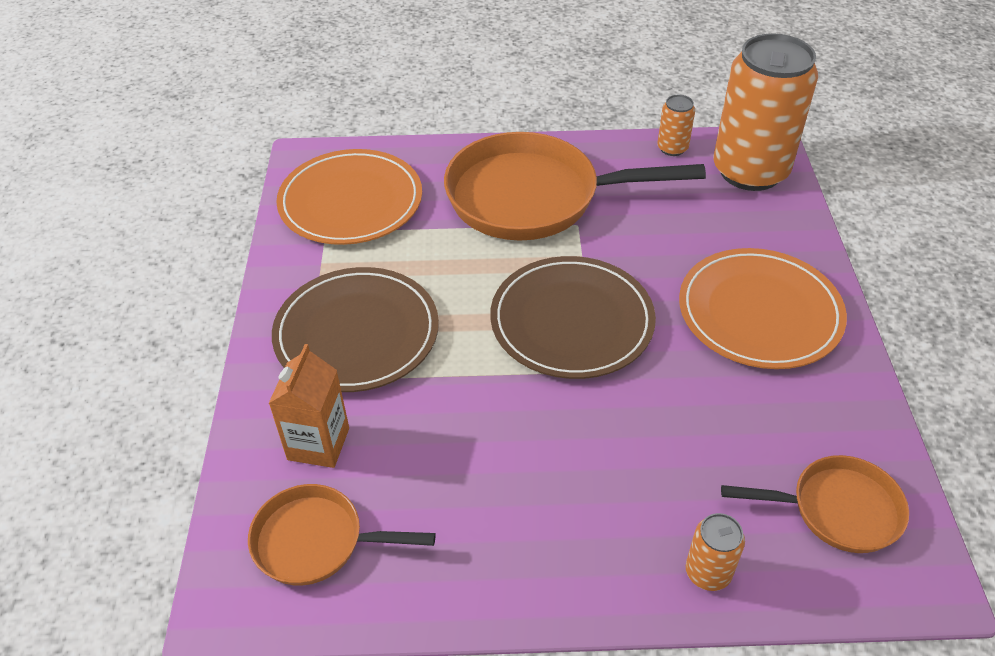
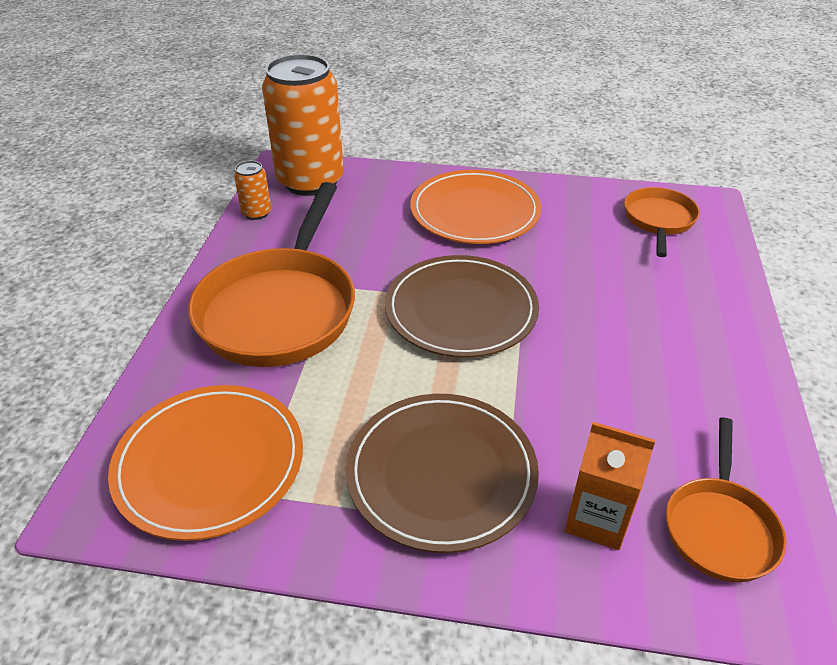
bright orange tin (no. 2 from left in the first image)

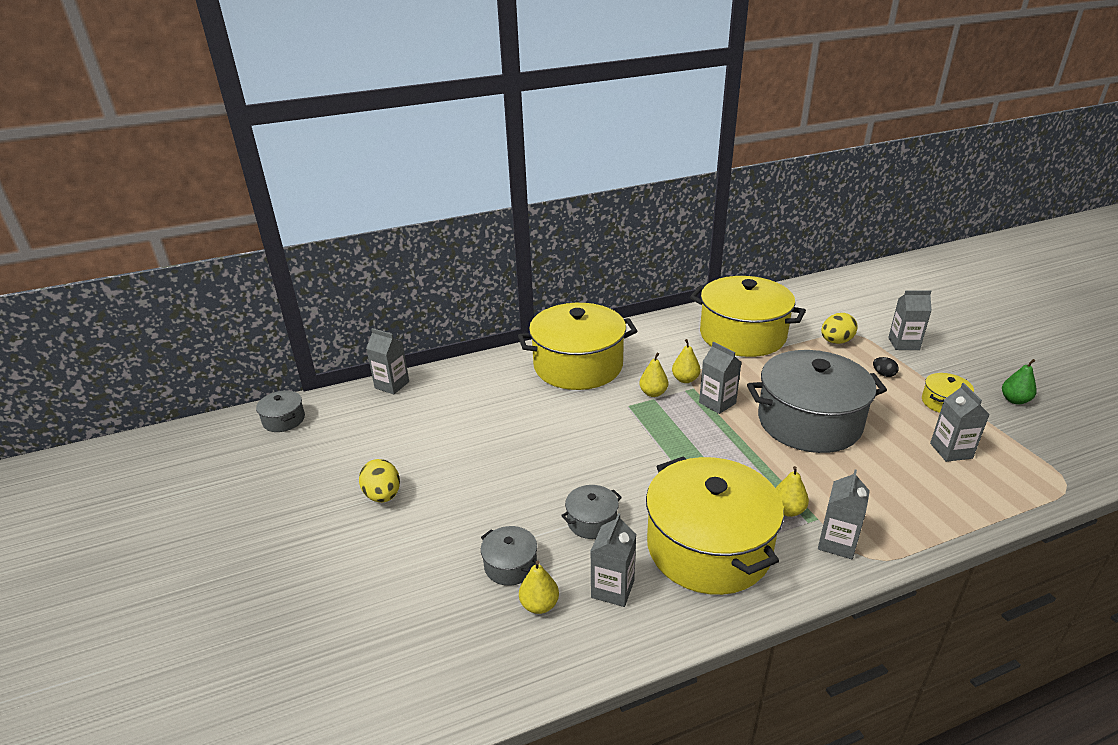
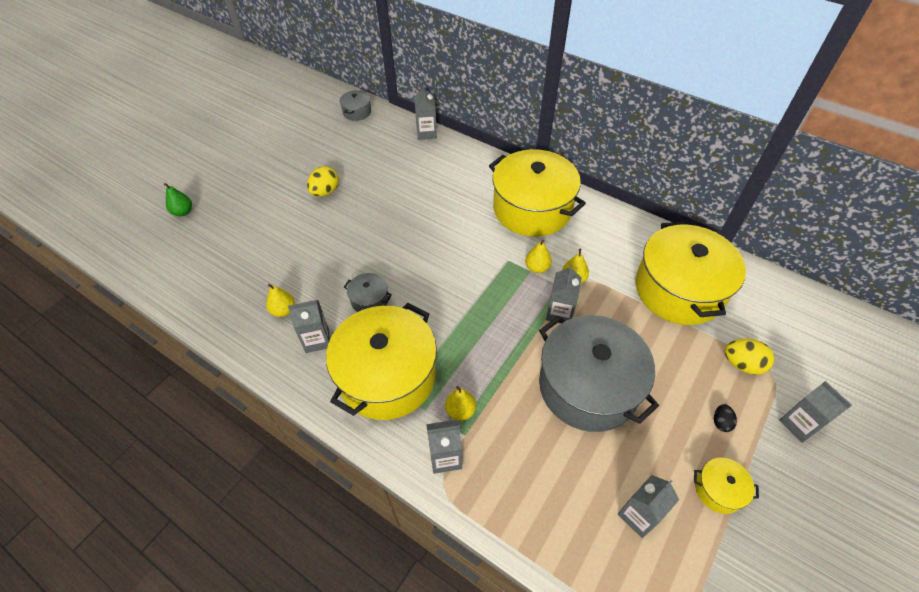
leaf-green pear fruit; ash-grey pot (no. 2 from left in the first image)

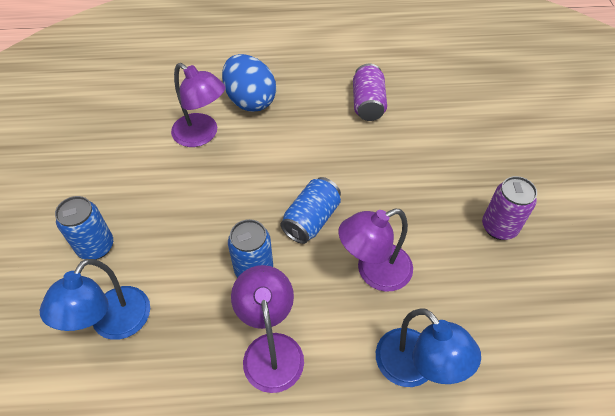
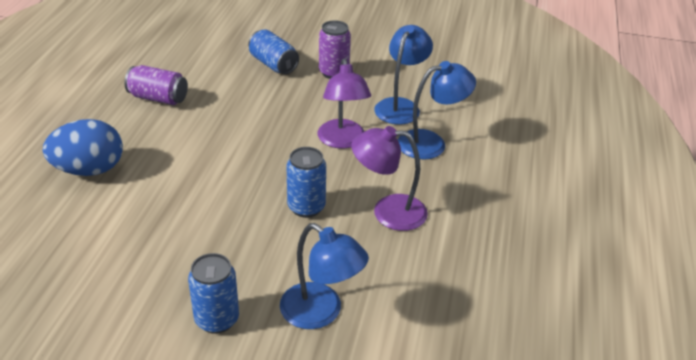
royal blue tin (no. 2 from left); royal blue desk lamp (no. 2 from left); purple desk lamp (no. 1 from left in the first image)

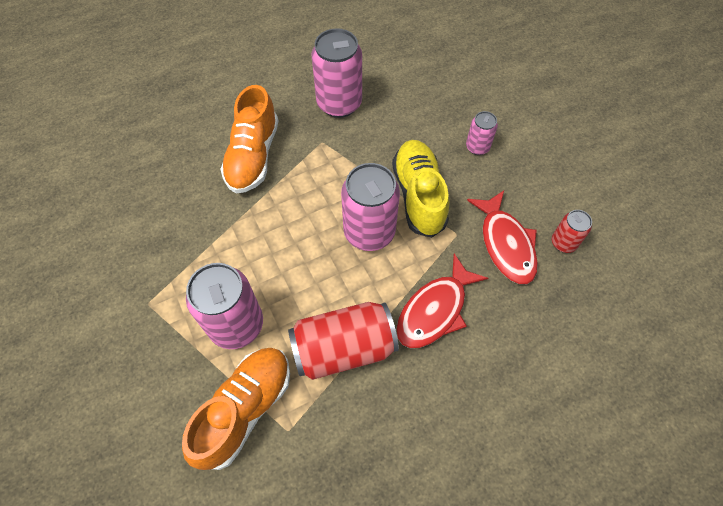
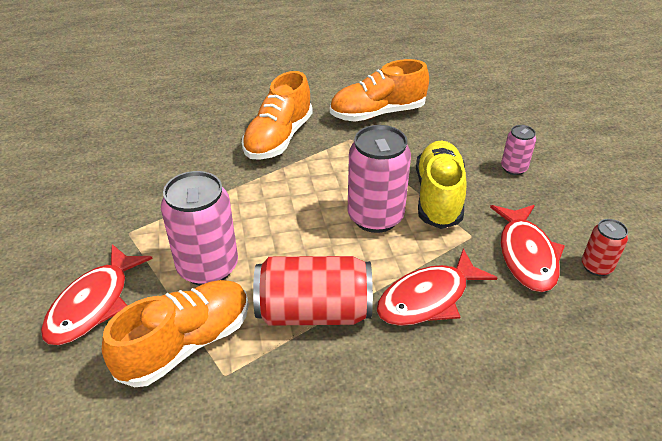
red toy fish (no. 1 from left); bright orange sneaker (no. 3 from left)

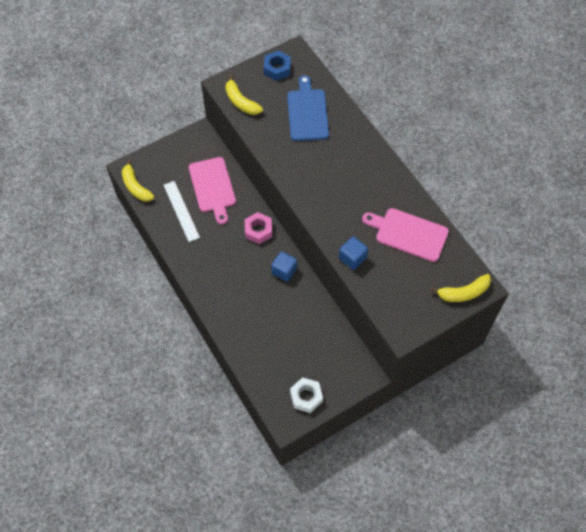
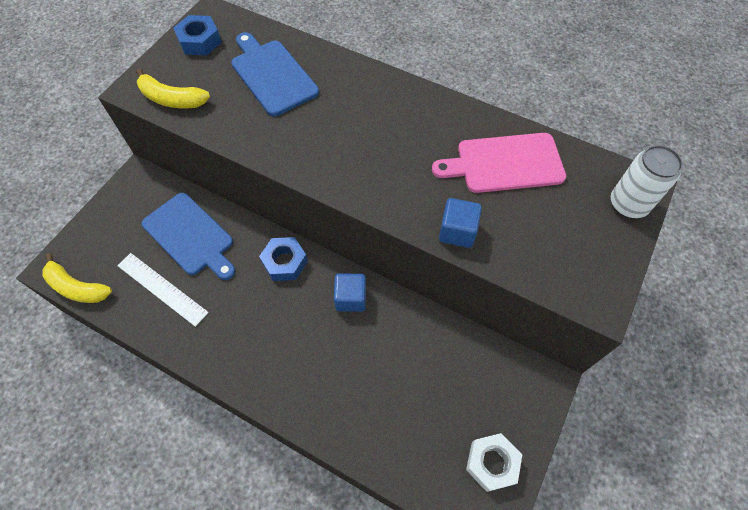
royal blue chopping board (no. 1 from left); royal blue hex nut (no. 2 from left); white tin

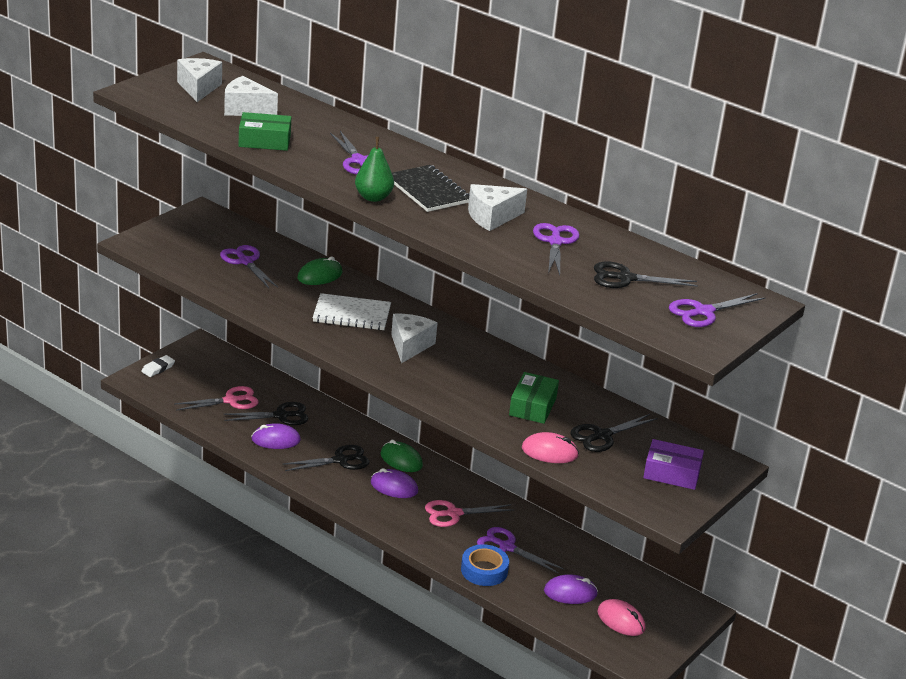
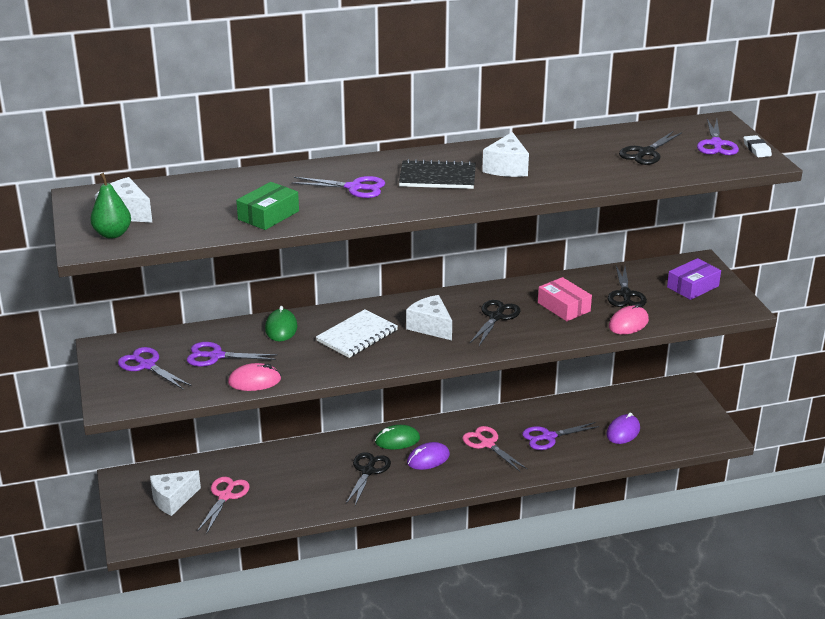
leaf-green pear fruit; purple shears (no. 1 from left); white piece of cheese (no. 2 from left); rosy PC mouse (no. 1 from left); rosy shears (no. 2 from left); ebony shears (no. 2 from left); rosy package; white eraser; purple PC mouse (no. 1 from left in the first image); royal blue tape

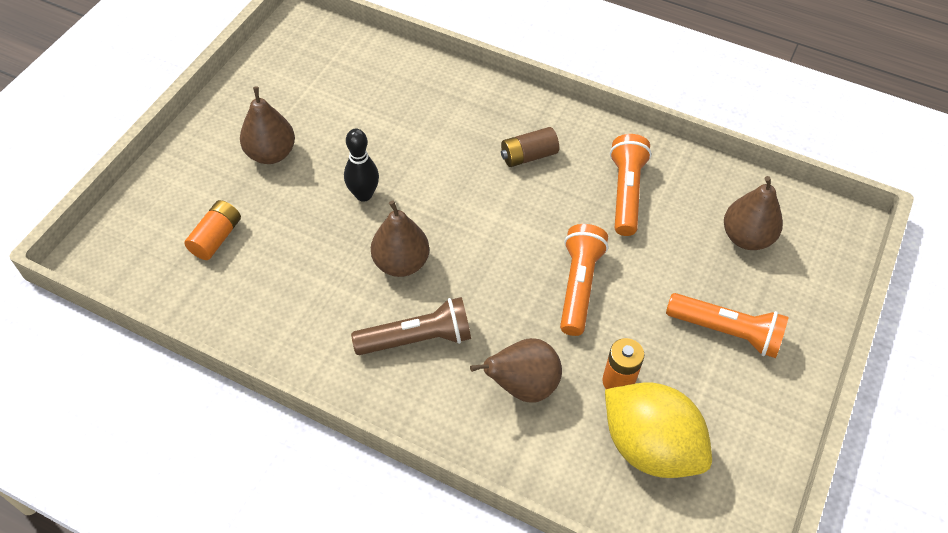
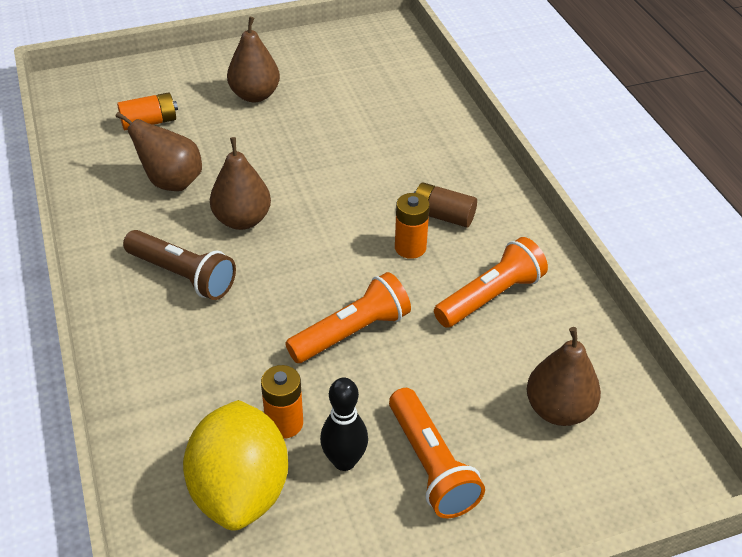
brown pear fruit (no. 1 from left); ebony skittle; bright orange power cell (no. 3 from left)

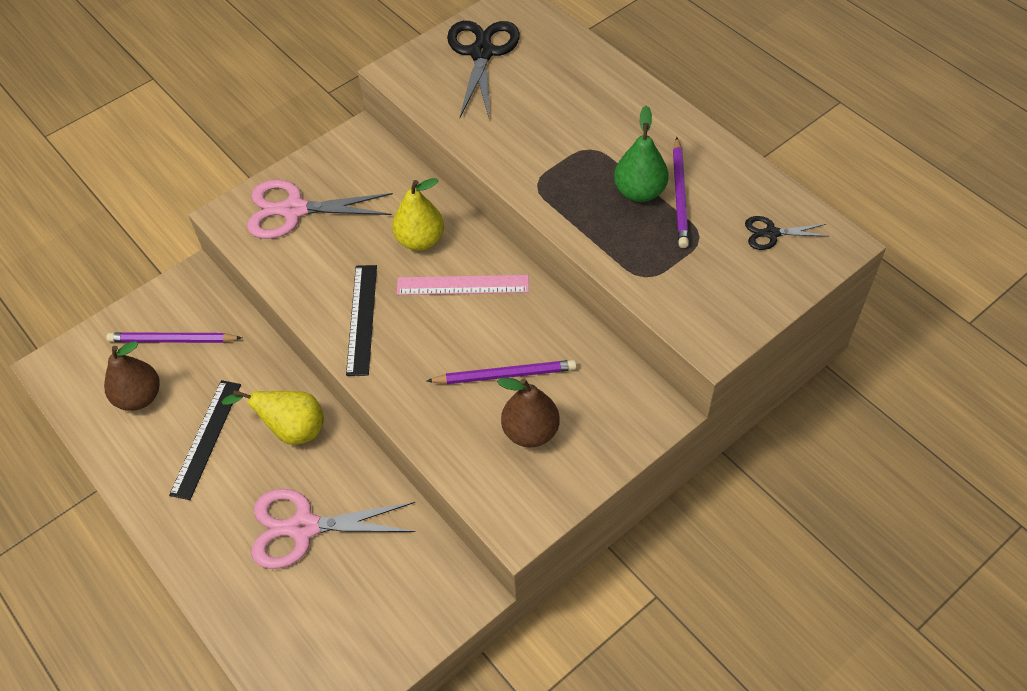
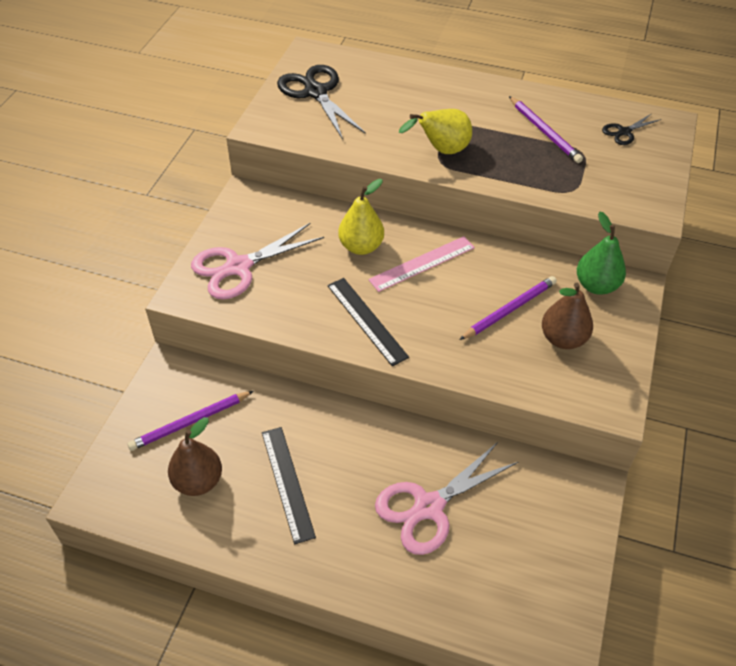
golden pear fruit (no. 2 from left); leaf-green pear fruit

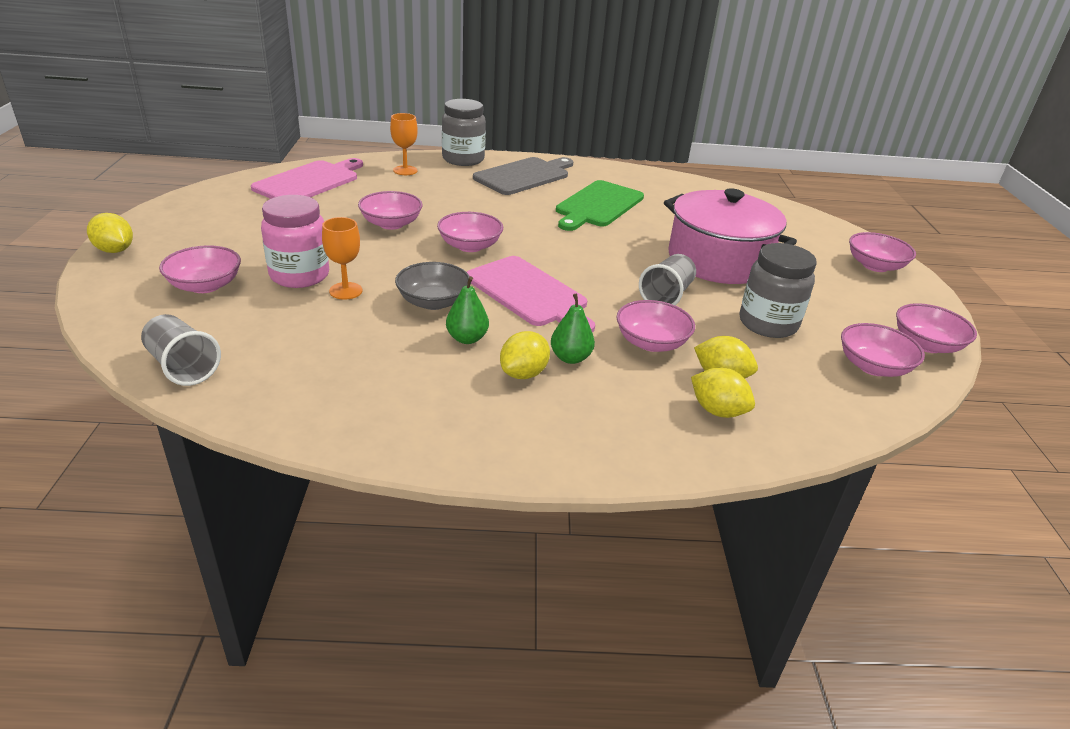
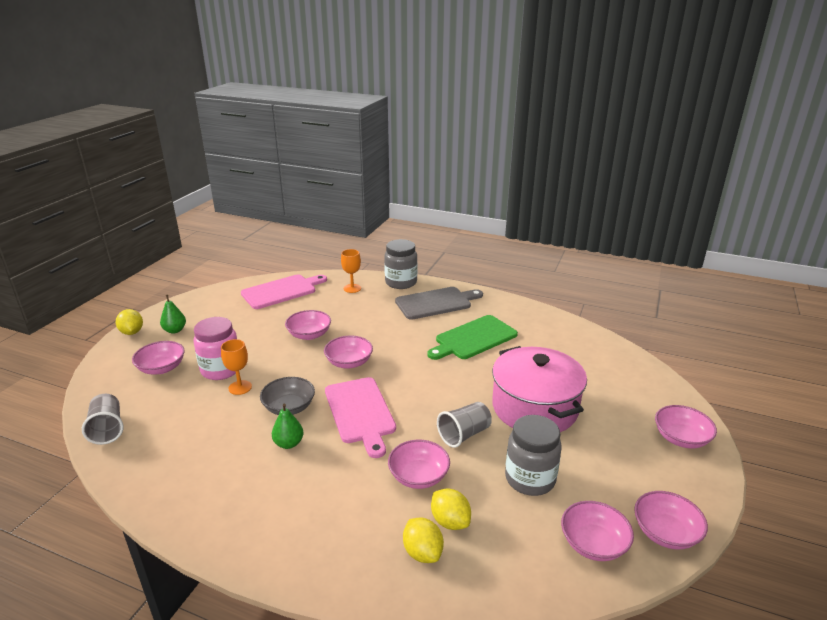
leaf-green pear fruit (no. 1 from left); golden citrus fruit (no. 2 from left in the first image)

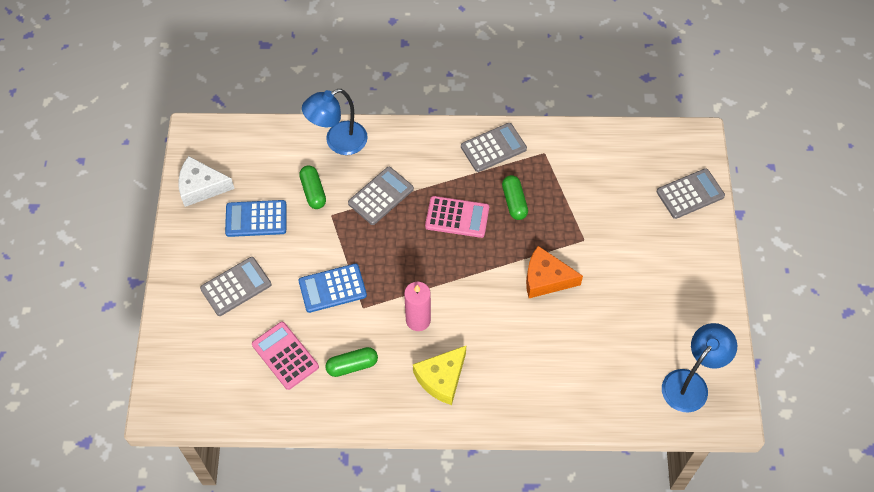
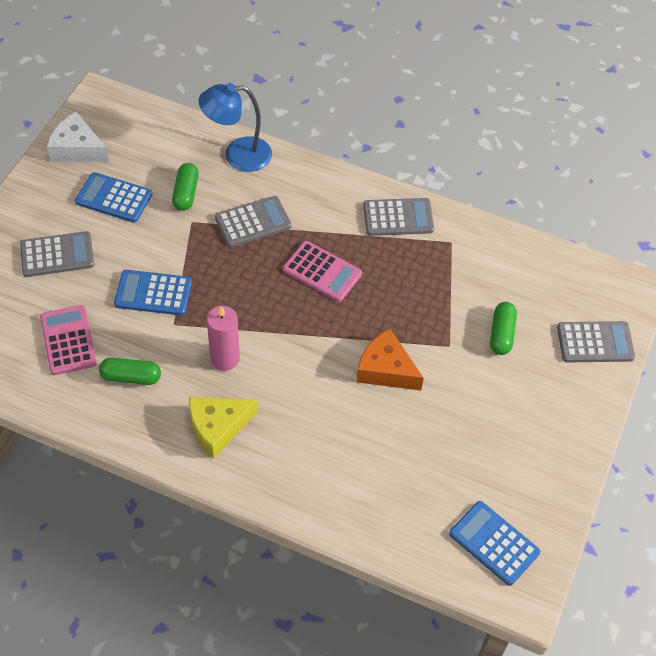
royal blue pocket calculator (no. 3 from left); leaf-green pill shape (no. 3 from left)

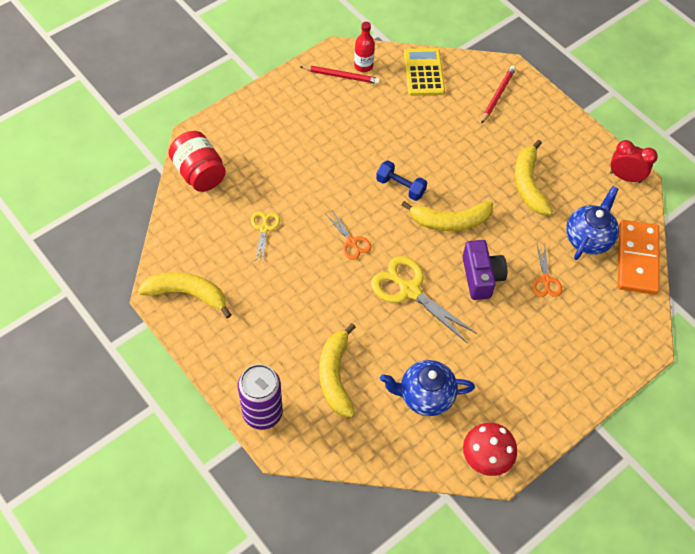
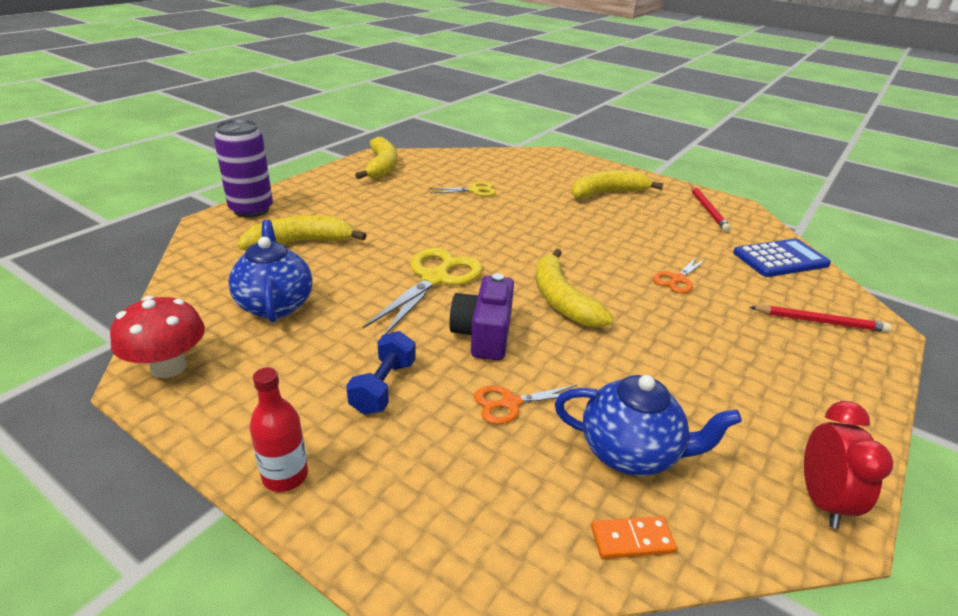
red bottle; royal blue hand weight; purple photo camera; golden toy banana (no. 4 from left); bright orange domino tile; bright orange shears (no. 2 from left); royal blue pocket calculator; red jam jar

